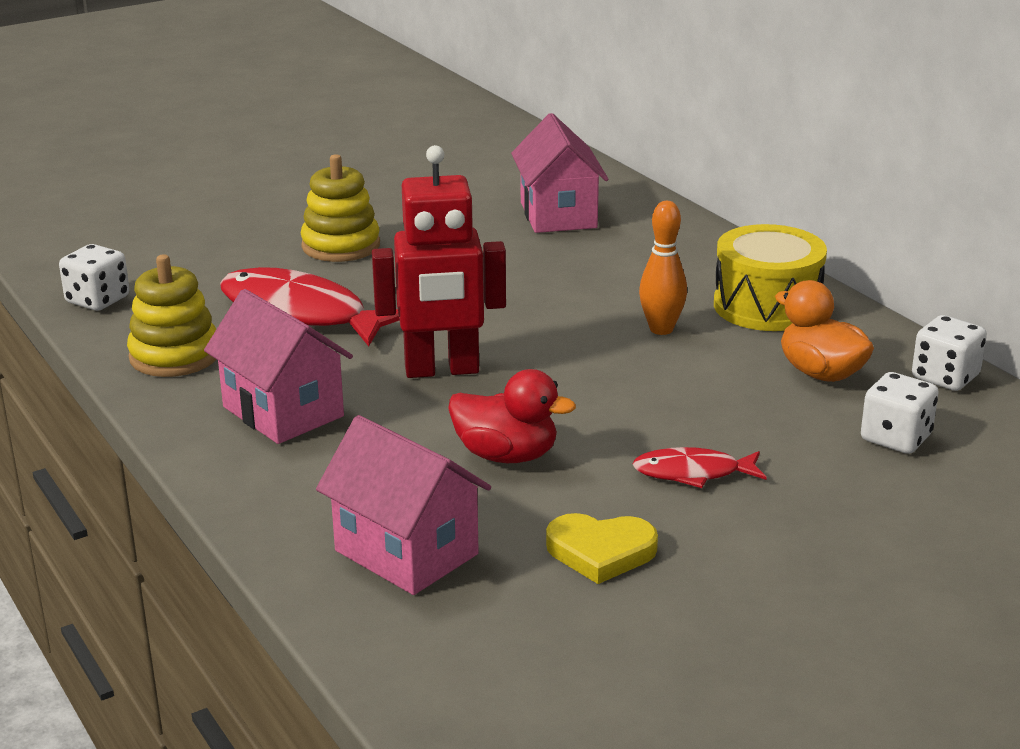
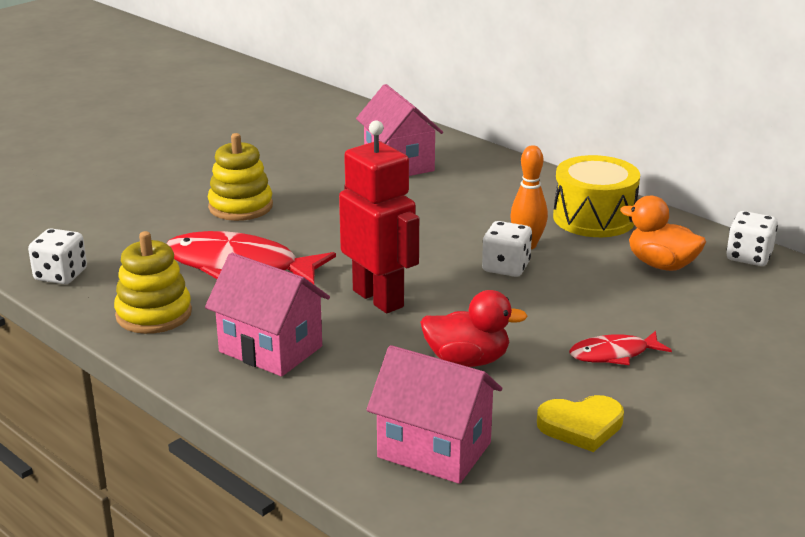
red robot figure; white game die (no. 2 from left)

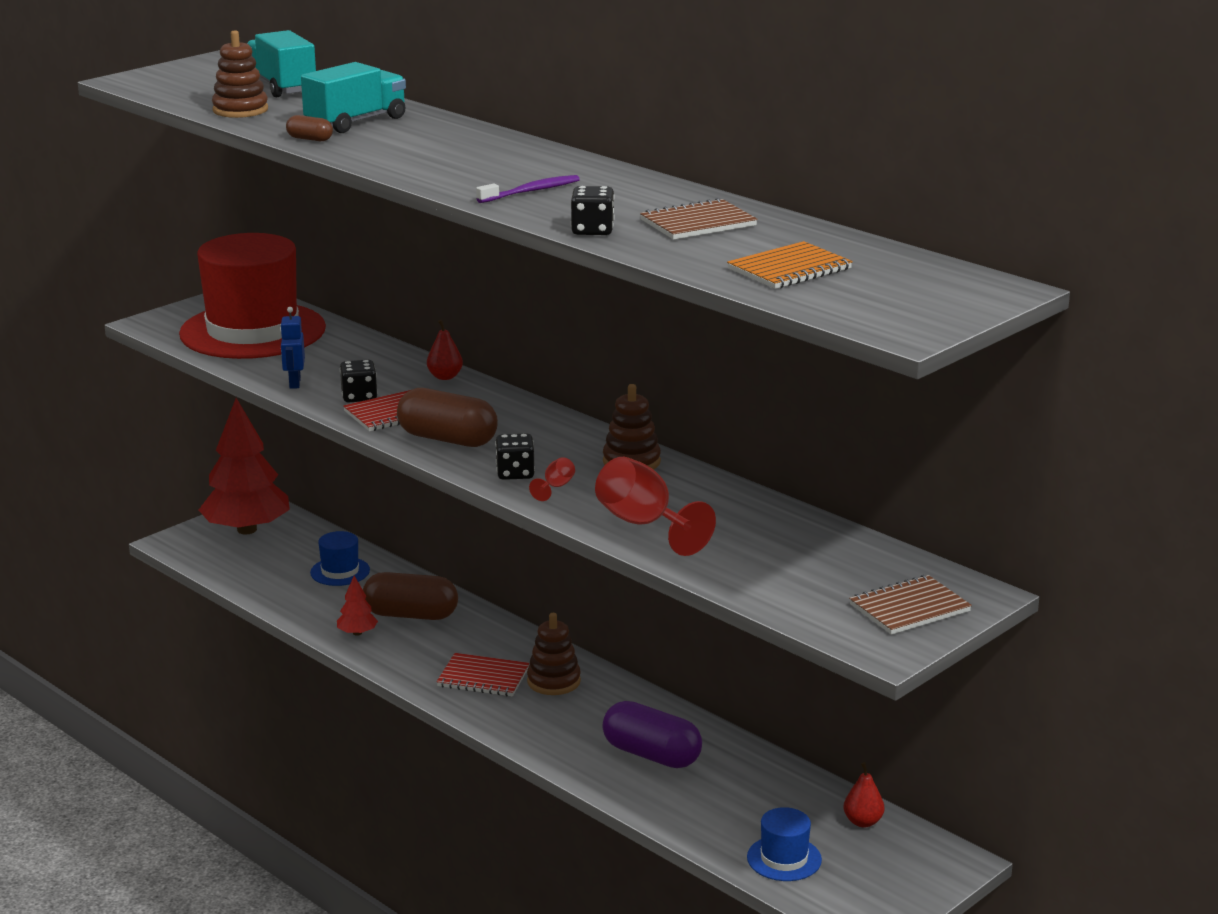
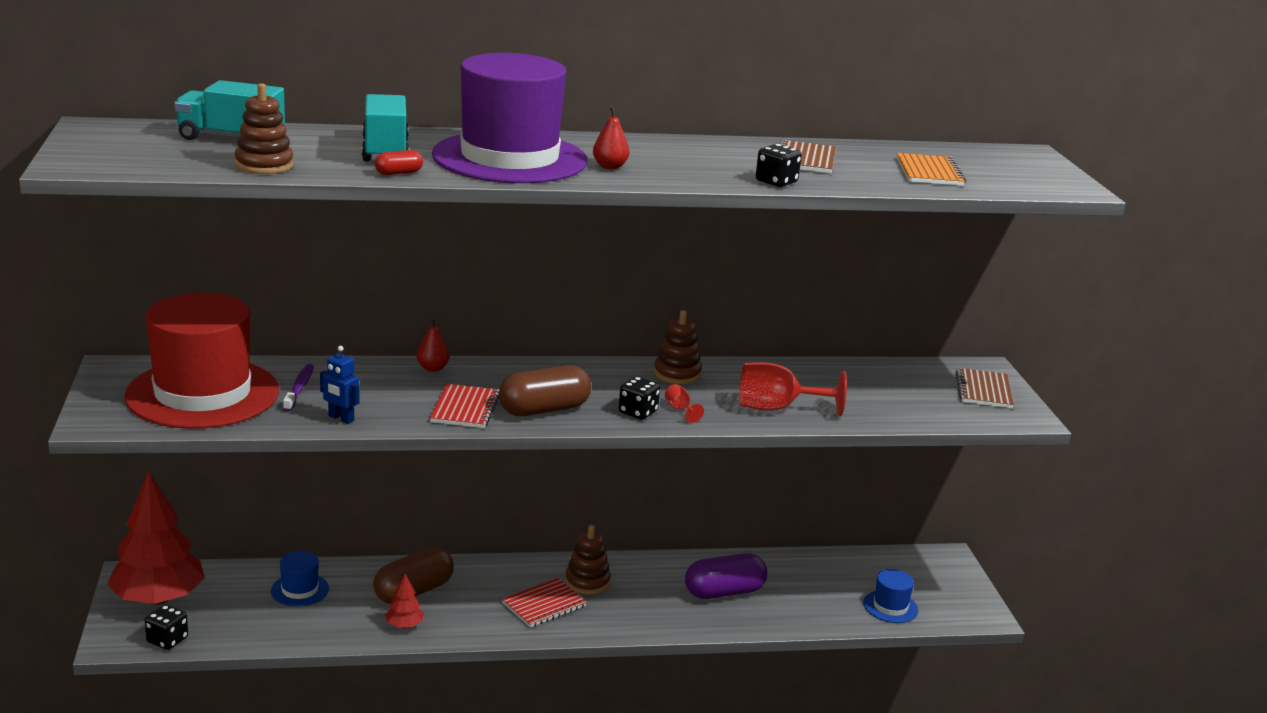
ebony game die (no. 1 from left); purple dental brush; red pill shape; purple tall hat; red pear fruit (no. 2 from left)

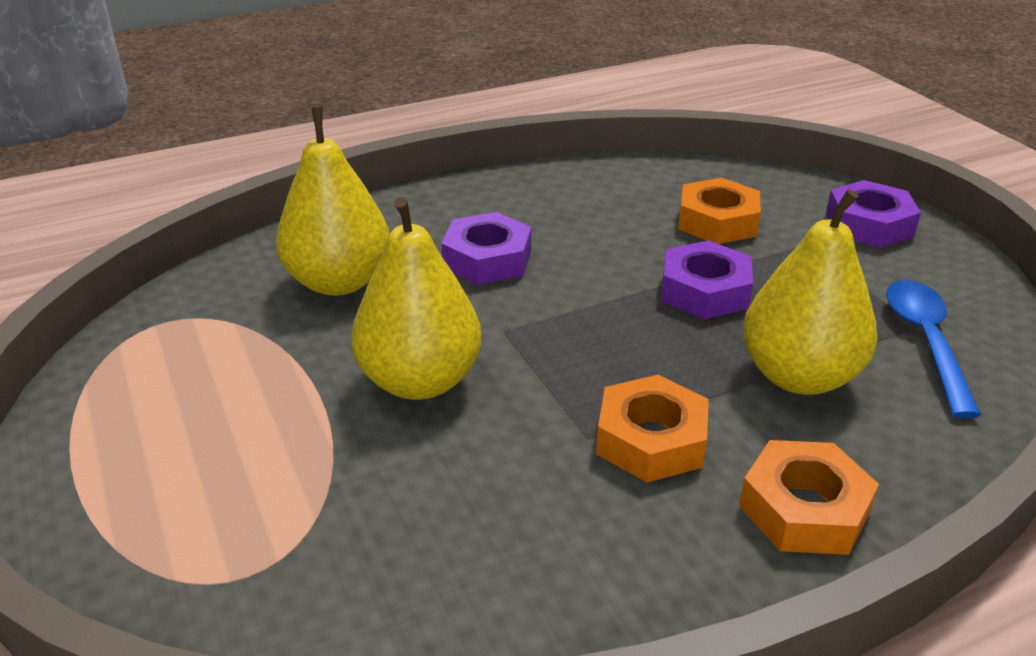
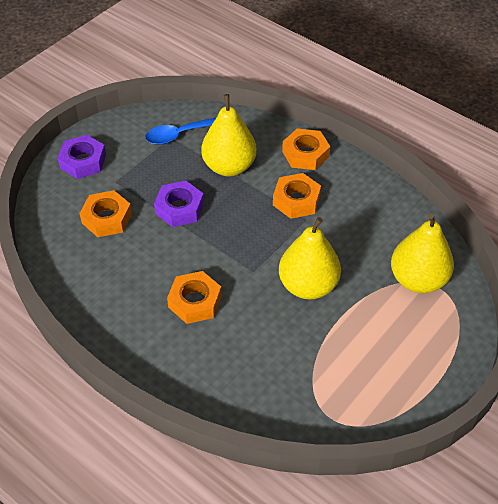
bright orange hex nut (no. 2 from left); golden pear fruit (no. 3 from left)

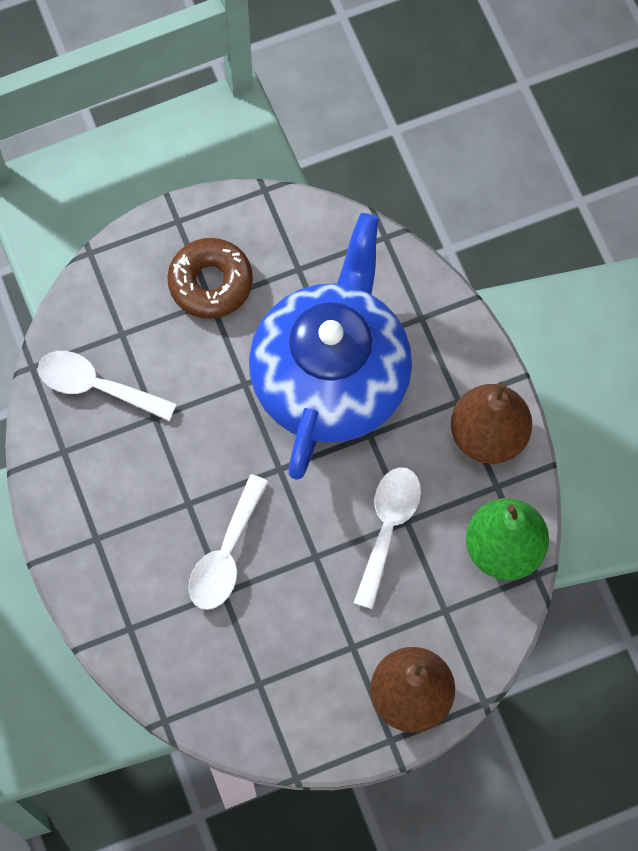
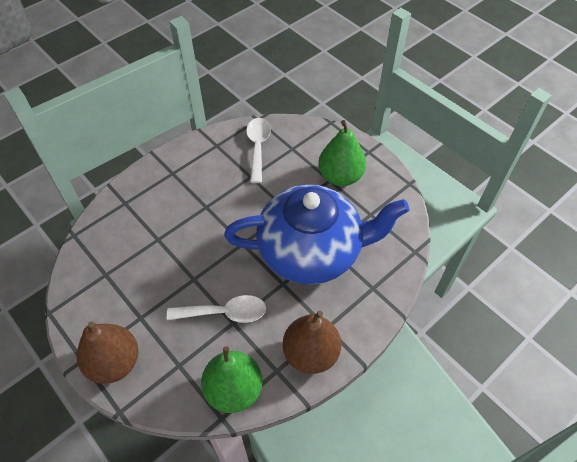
leaf-green pear fruit (no. 2 from left); white spoon (no. 2 from left in the first image)

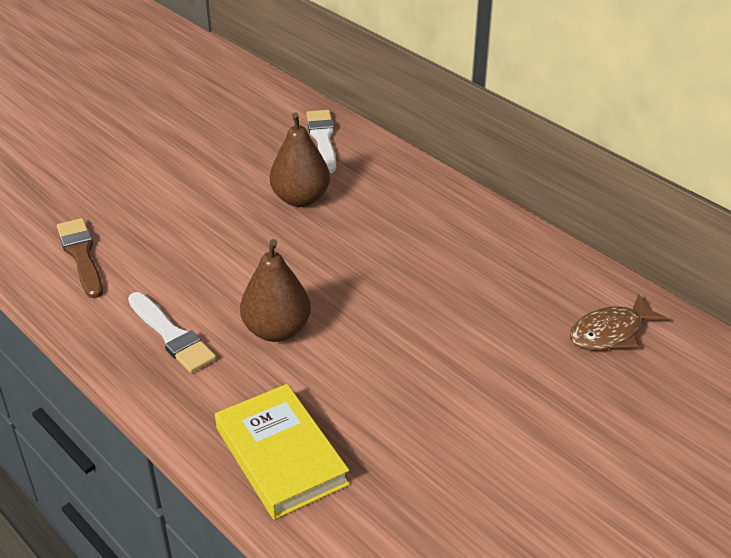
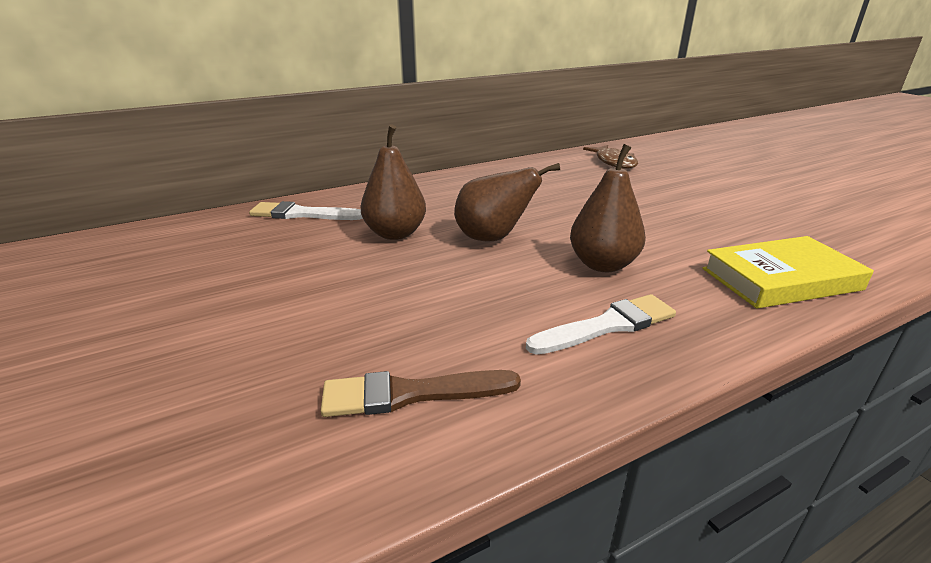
brown pear fruit (no. 2 from left)

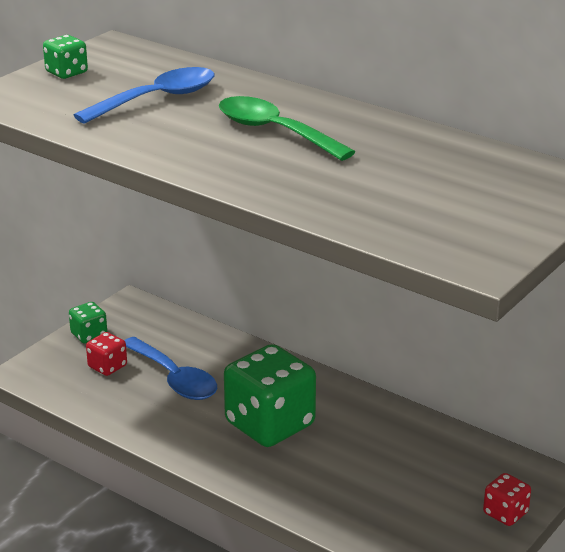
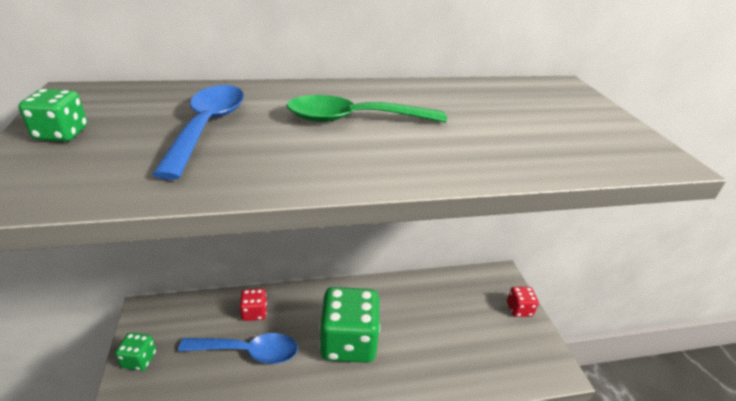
red game die (no. 1 from left)

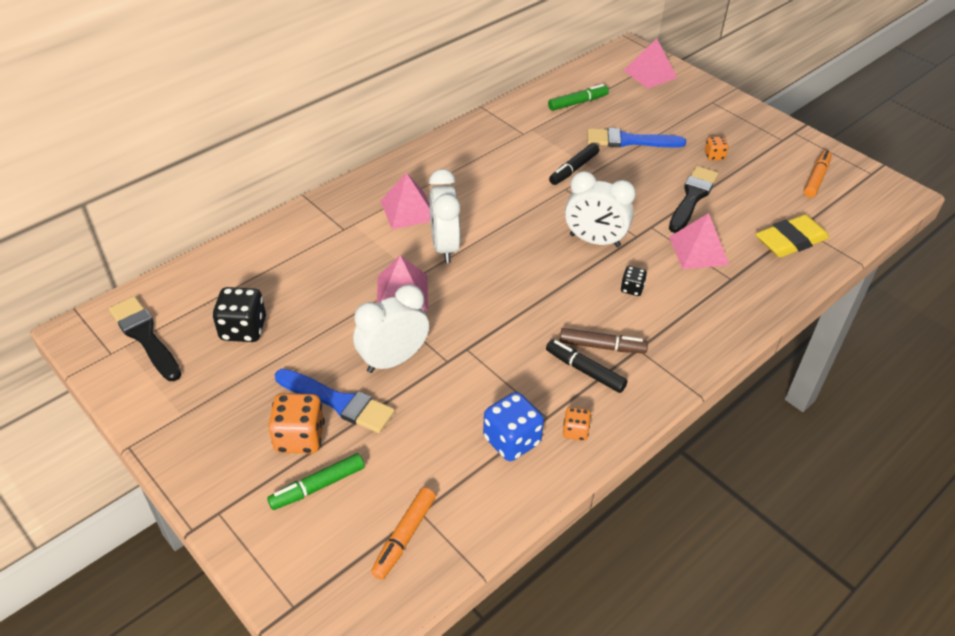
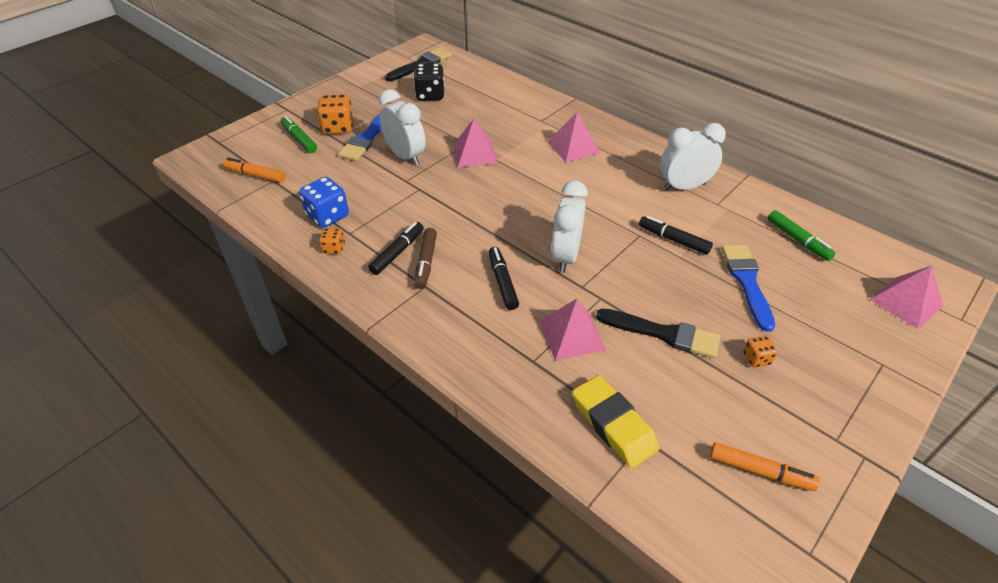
ebony felt pen (no. 2 from left); white alarm clock (no. 3 from left)

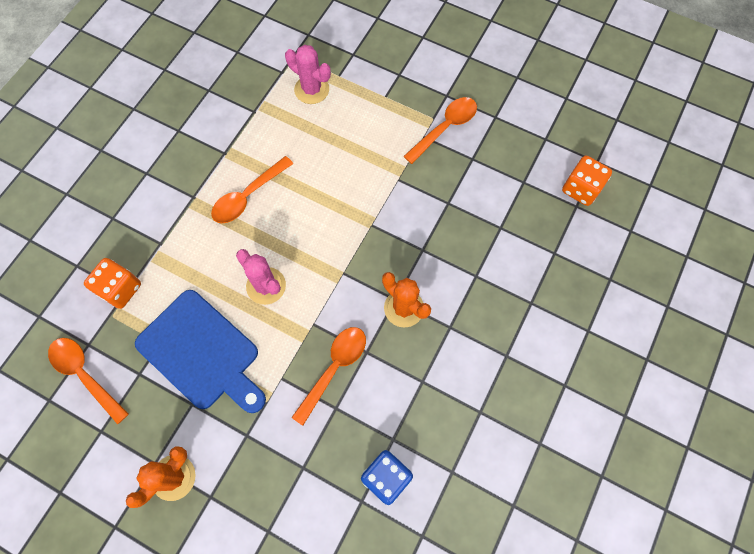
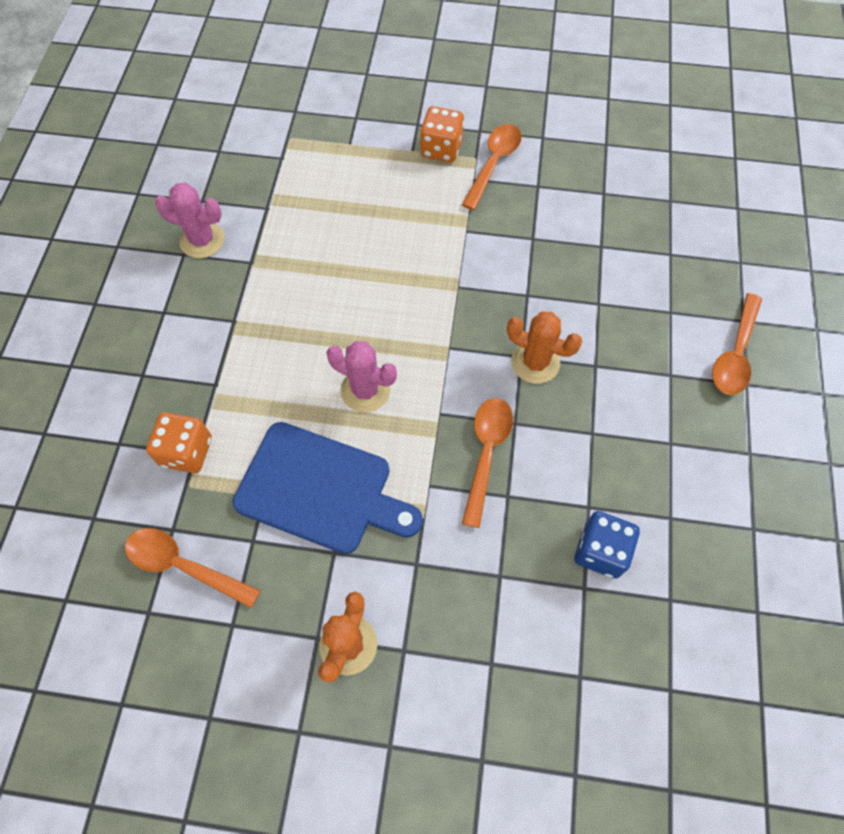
rosy prickly plant (no. 1 from left); bright orange game die (no. 2 from left); bright orange spoon (no. 4 from left)

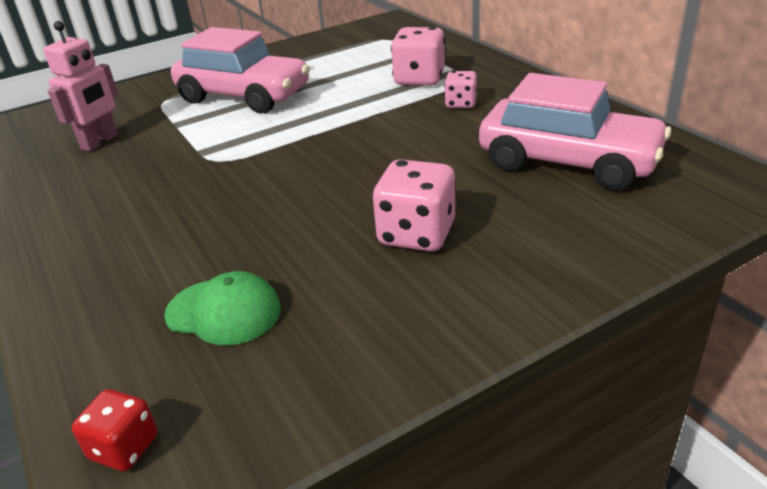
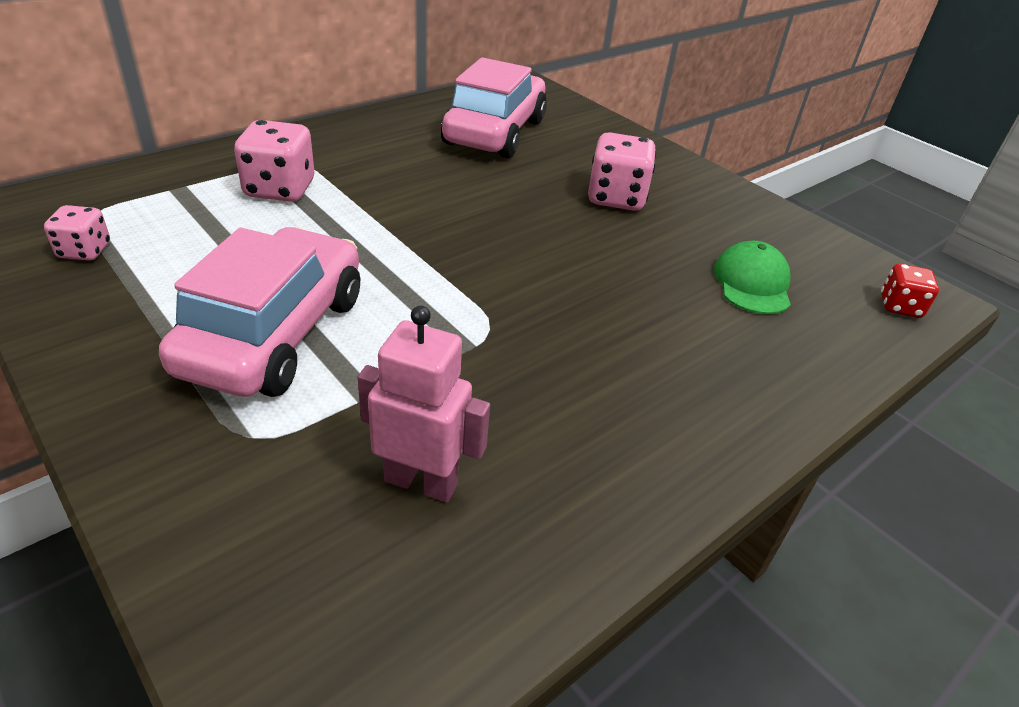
rosy game die (no. 1 from left)

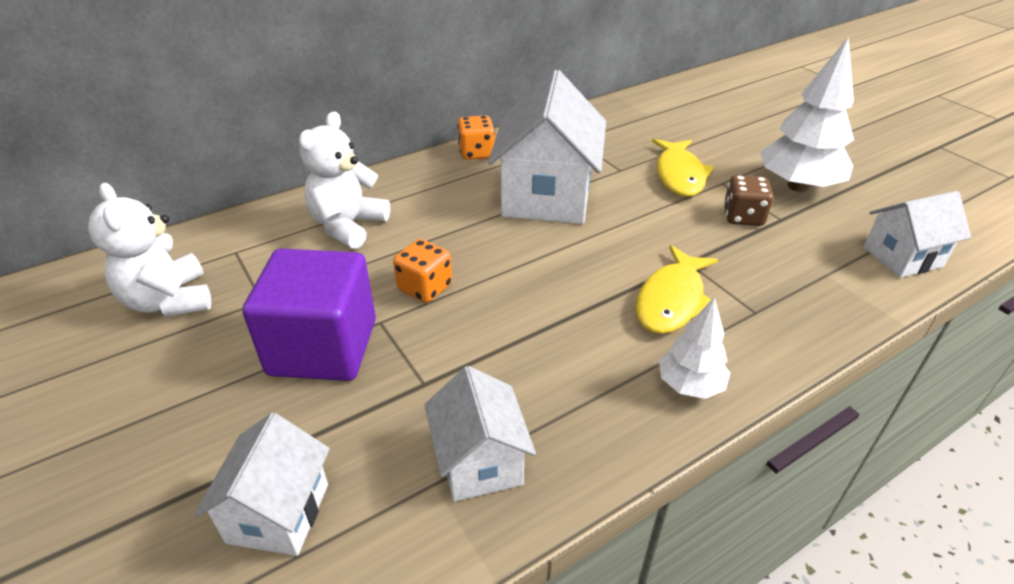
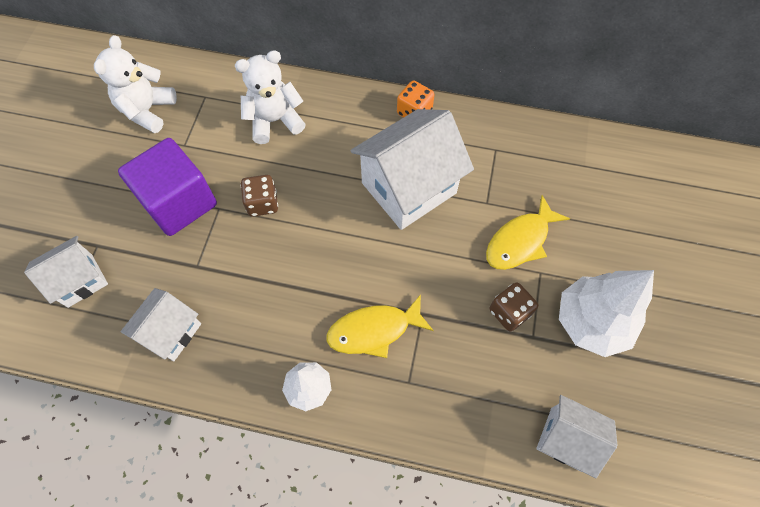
brown game die (no. 1 from left)

